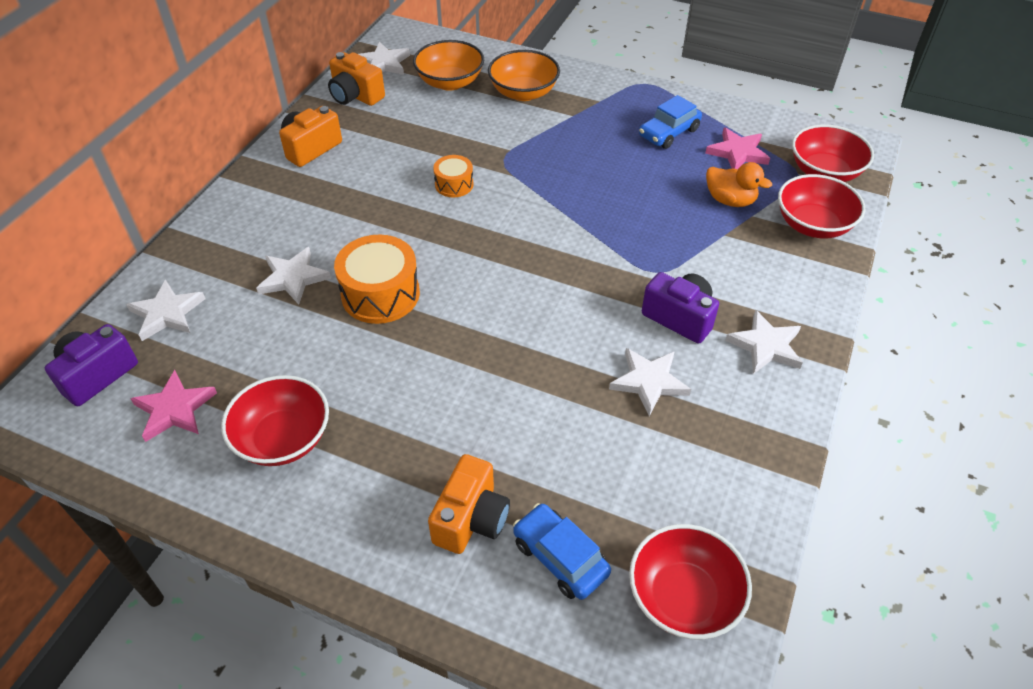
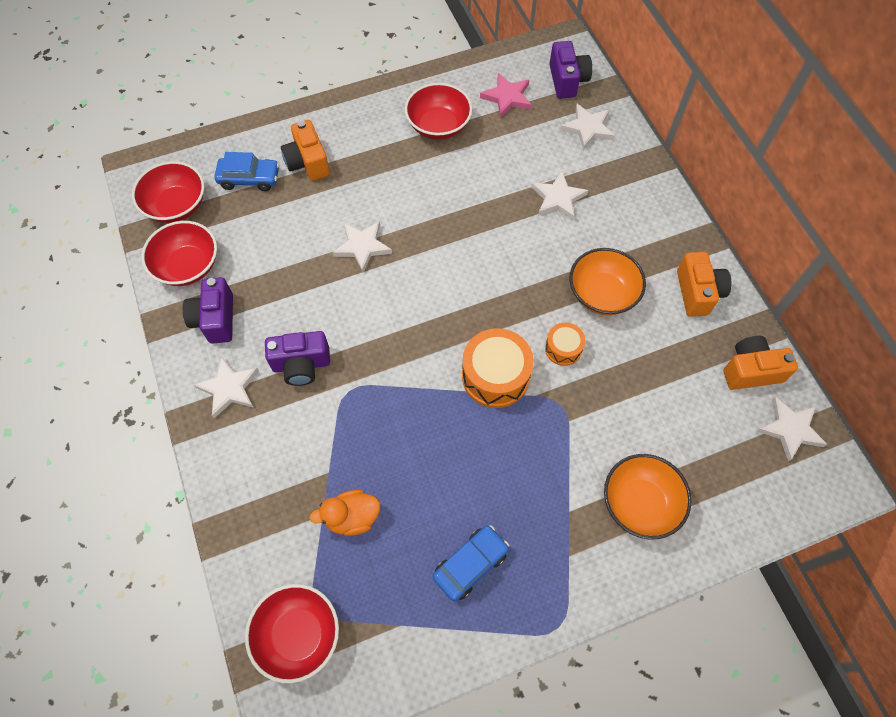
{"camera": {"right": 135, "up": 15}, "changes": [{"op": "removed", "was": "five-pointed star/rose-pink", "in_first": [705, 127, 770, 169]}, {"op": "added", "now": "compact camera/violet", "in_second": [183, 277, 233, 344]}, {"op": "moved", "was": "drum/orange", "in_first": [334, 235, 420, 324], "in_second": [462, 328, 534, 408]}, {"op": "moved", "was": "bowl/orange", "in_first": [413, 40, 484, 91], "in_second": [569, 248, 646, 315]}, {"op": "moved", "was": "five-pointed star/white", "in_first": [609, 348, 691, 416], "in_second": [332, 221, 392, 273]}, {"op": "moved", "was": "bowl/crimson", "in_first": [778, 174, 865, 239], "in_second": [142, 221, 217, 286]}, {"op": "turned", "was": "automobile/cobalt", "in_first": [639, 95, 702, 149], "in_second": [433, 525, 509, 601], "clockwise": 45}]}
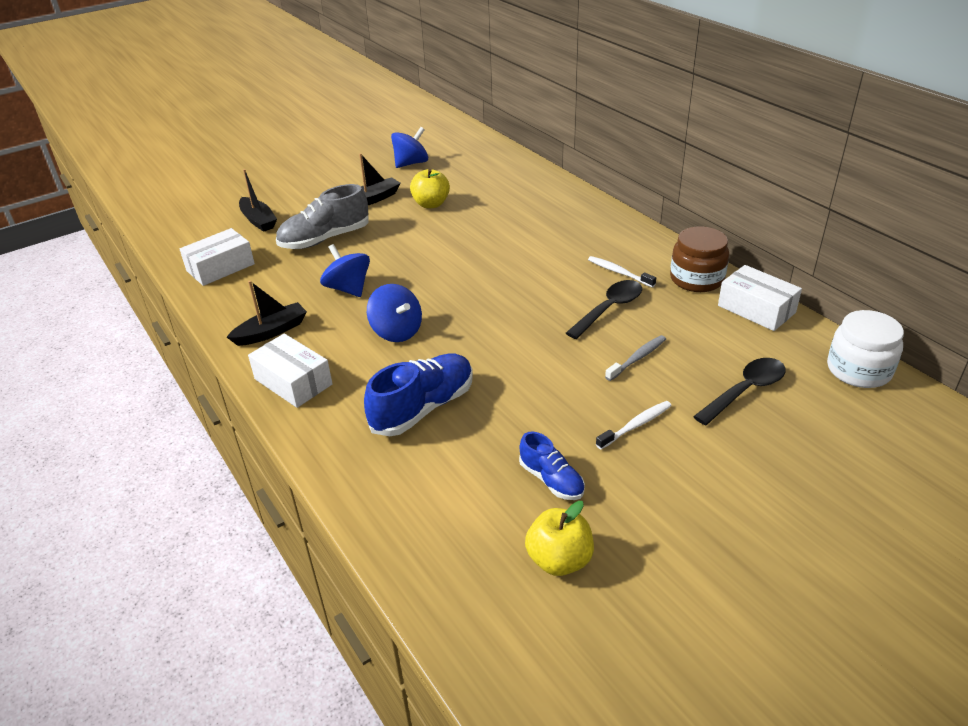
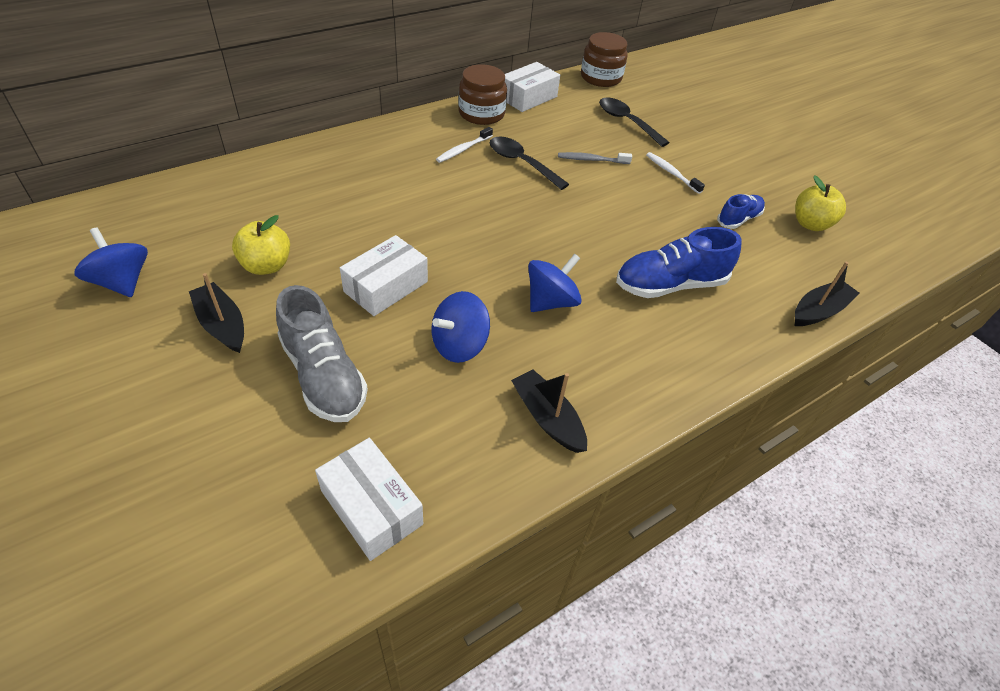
{"camera": {"right": -95, "up": 10}, "changes": [{"op": "moved", "was": "sailboat/ebony", "in_first": [239, 169, 277, 232], "in_second": [794, 262, 859, 326]}, {"op": "moved", "was": "box/white", "in_first": [248, 333, 333, 408], "in_second": [340, 235, 428, 316]}, {"op": "recoloured", "was": "preserve jar/white", "now": "preserve jar/brown", "in_first": [827, 310, 904, 388], "in_second": [581, 32, 628, 87]}, {"op": "turned", "was": "shoe/cobalt", "in_first": [364, 354, 473, 436], "in_second": [616, 227, 742, 298], "clockwise": -60}, {"op": "turned", "was": "toothbrush/ash-grey", "in_first": [605, 335, 666, 381], "in_second": [558, 152, 632, 164], "clockwise": -45}]}
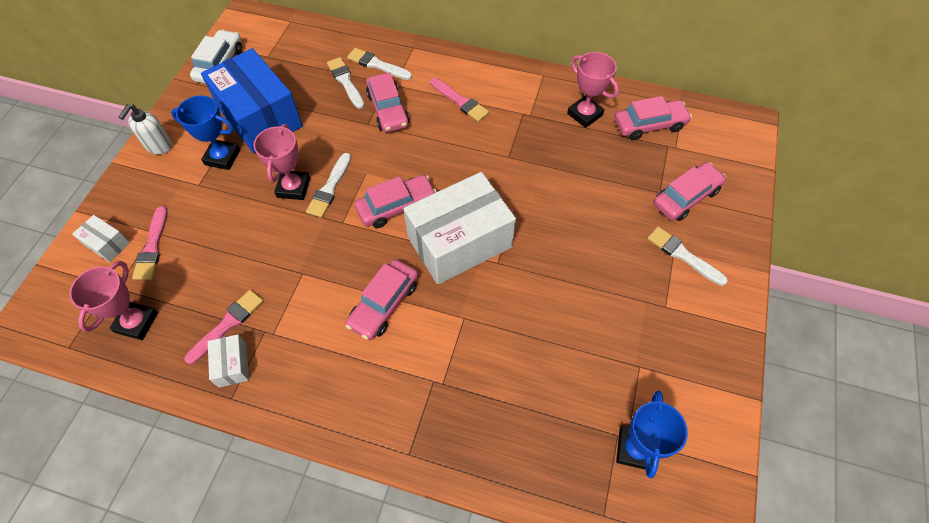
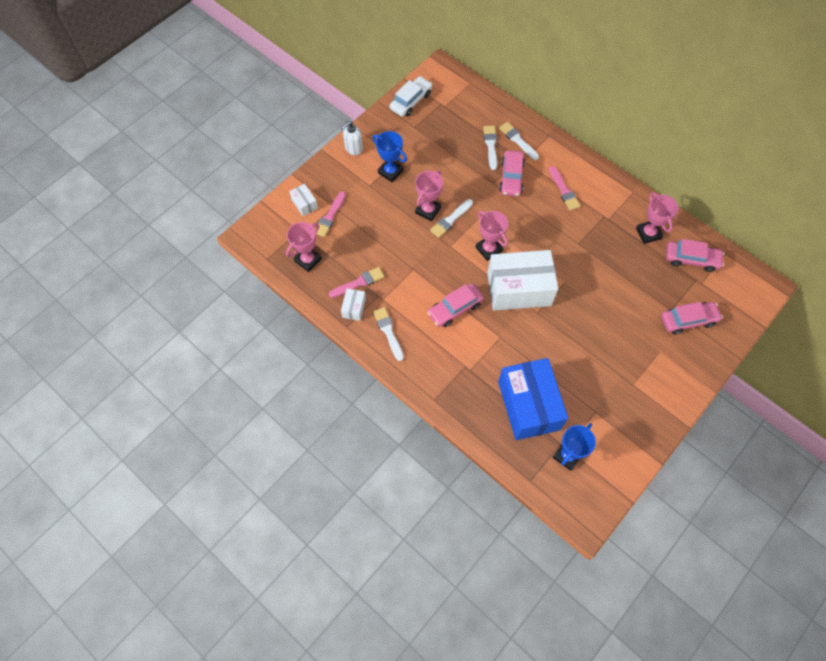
{"camera": {"right": 25, "up": 5}, "changes": [{"op": "moved", "was": "box/cobalt", "in_first": [201, 48, 303, 153], "in_second": [498, 358, 568, 440]}, {"op": "moved", "was": "paintbrush/white", "in_first": [647, 226, 728, 286], "in_second": [373, 307, 404, 361]}, {"op": "replaced", "was": "automobile/rose-pink", "now": "award cup/rose-pink", "in_first": [355, 175, 437, 228], "in_second": [476, 211, 508, 261]}]}
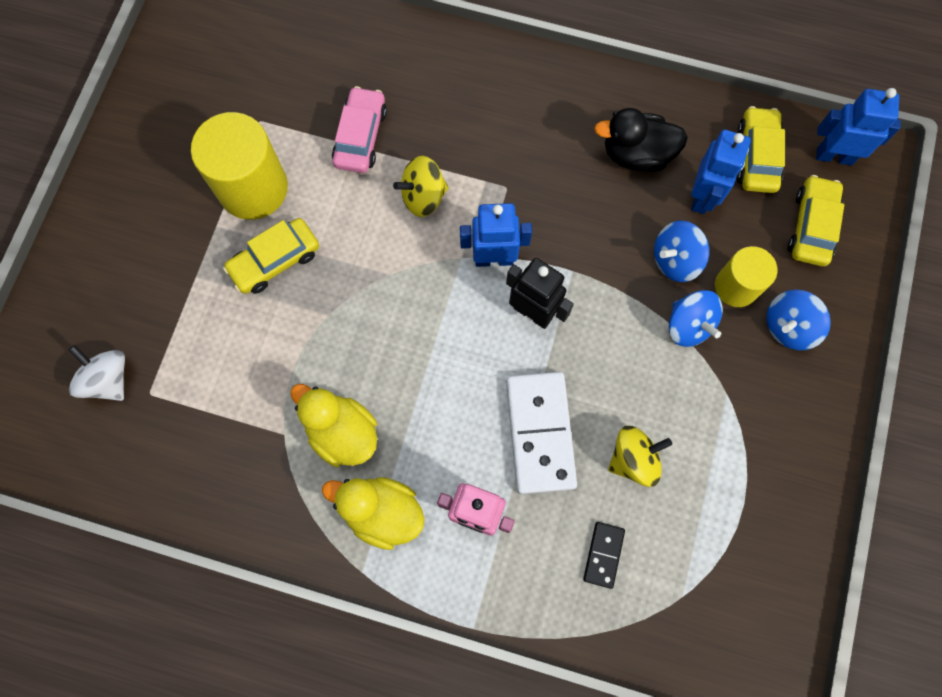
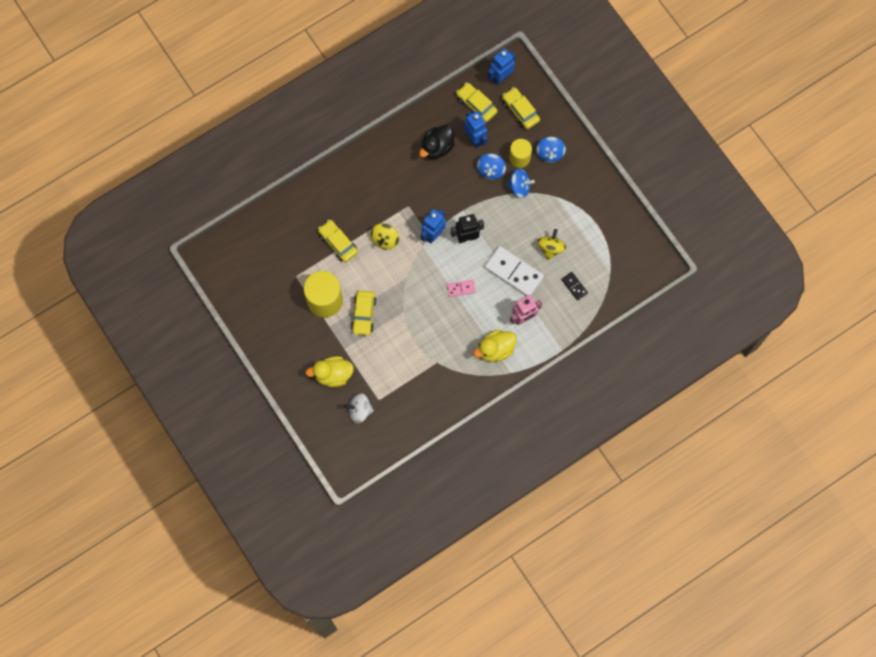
{"camera": {"right": -50, "up": 0}, "changes": [{"op": "added", "now": "domino/rose-pink", "in_second": [447, 280, 476, 297]}, {"op": "moved", "was": "toy duck/golden", "in_first": [290, 384, 377, 467], "in_second": [305, 356, 354, 387]}, {"op": "recoloured", "was": "automobile/rose-pink", "now": "automobile/golden", "in_first": [332, 86, 387, 173], "in_second": [318, 220, 358, 263]}]}
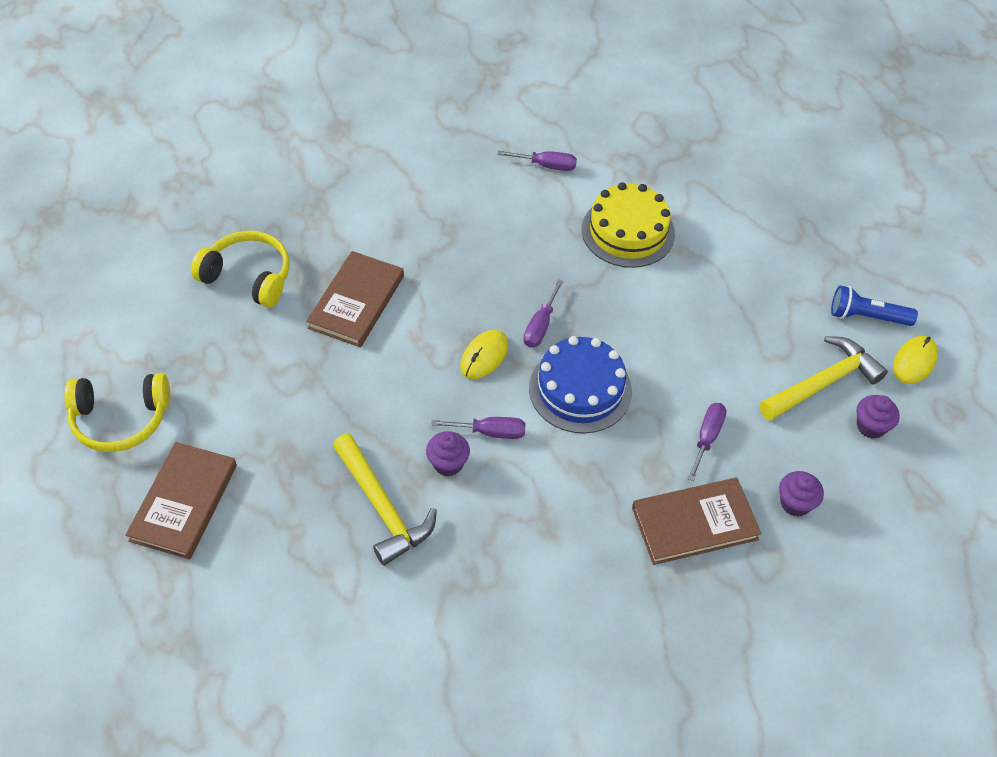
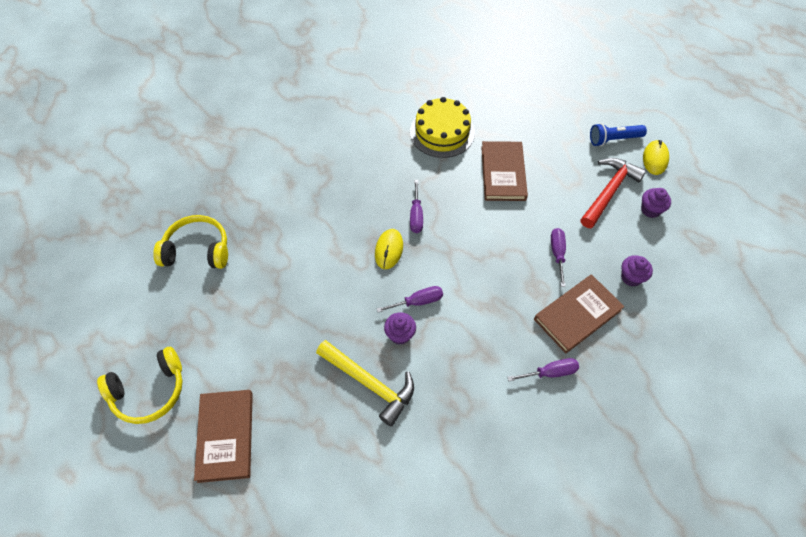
{"camera": {"right": -20, "up": 5}, "changes": [{"op": "removed", "was": "gateau/cobalt", "in_first": [529, 336, 632, 433]}, {"op": "moved", "was": "hardback/brown", "in_first": [306, 251, 404, 347], "in_second": [481, 141, 528, 201]}, {"op": "moved", "was": "flat screwdriver/violet", "in_first": [497, 151, 577, 171], "in_second": [507, 358, 579, 381]}, {"op": "recoloured", "was": "hammer/golden", "now": "hammer/crimson", "in_first": [759, 336, 888, 421], "in_second": [580, 158, 646, 228]}]}
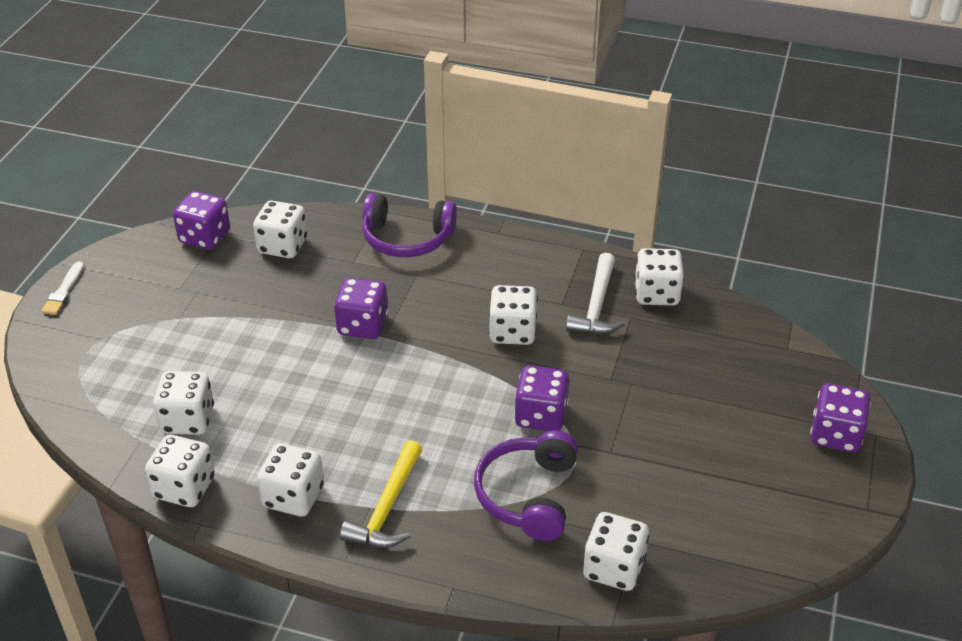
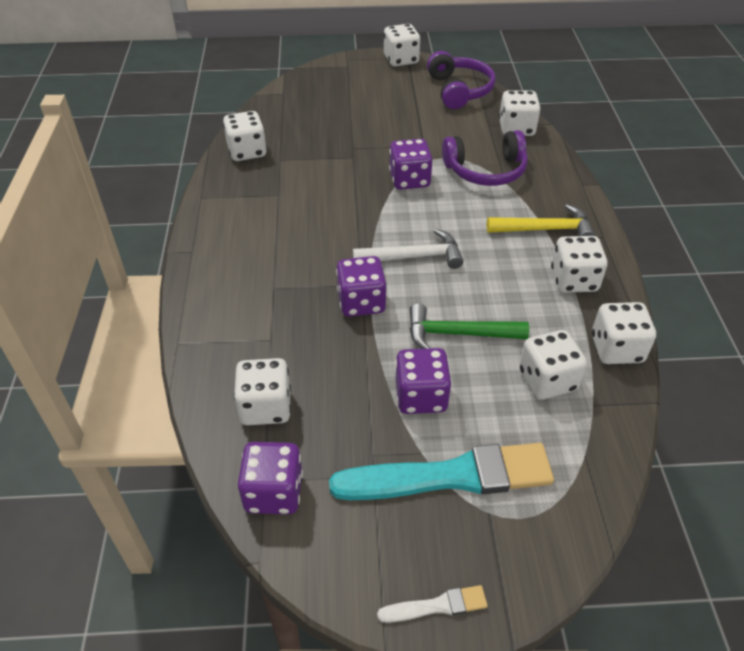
{"camera": {"right": -110, "up": 5}, "changes": [{"op": "added", "now": "paintbrush/teal", "in_second": [329, 443, 554, 500]}, {"op": "added", "now": "hammer/green", "in_second": [409, 303, 529, 349]}, {"op": "moved", "was": "headphones/violet", "in_first": [362, 193, 457, 257], "in_second": [427, 51, 496, 109]}, {"op": "moved", "was": "die/white", "in_first": [489, 285, 538, 345], "in_second": [384, 24, 420, 67]}, {"op": "moved", "was": "hammer/white", "in_first": [566, 253, 625, 335], "in_second": [353, 229, 464, 269]}, {"op": "moved", "was": "die/violet", "in_first": [810, 383, 871, 453], "in_second": [396, 348, 452, 414]}]}
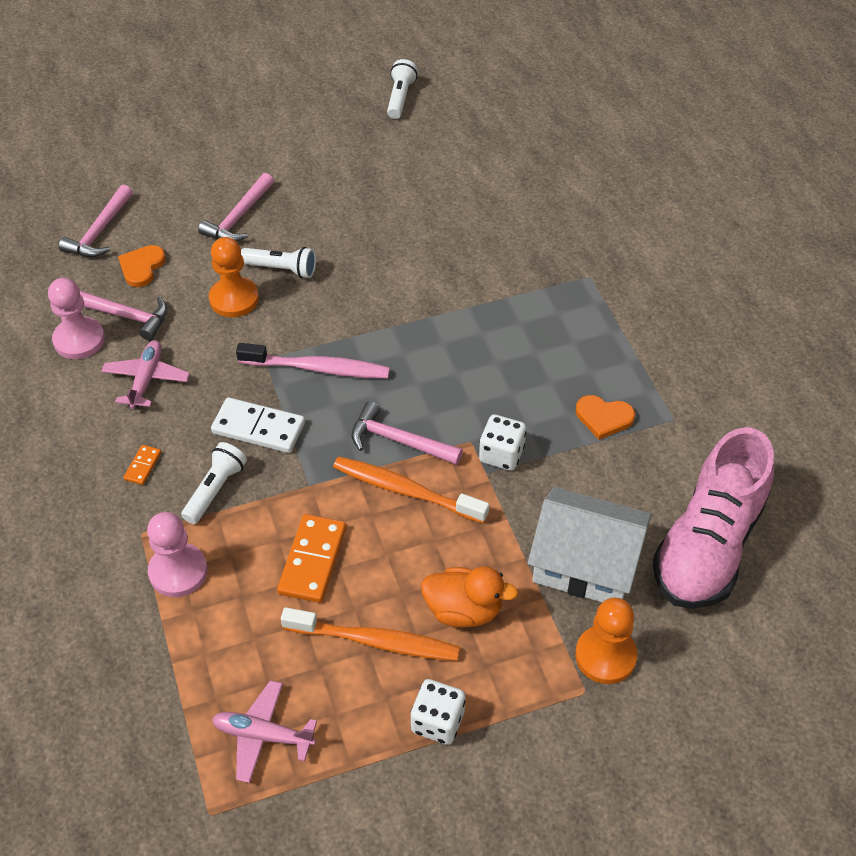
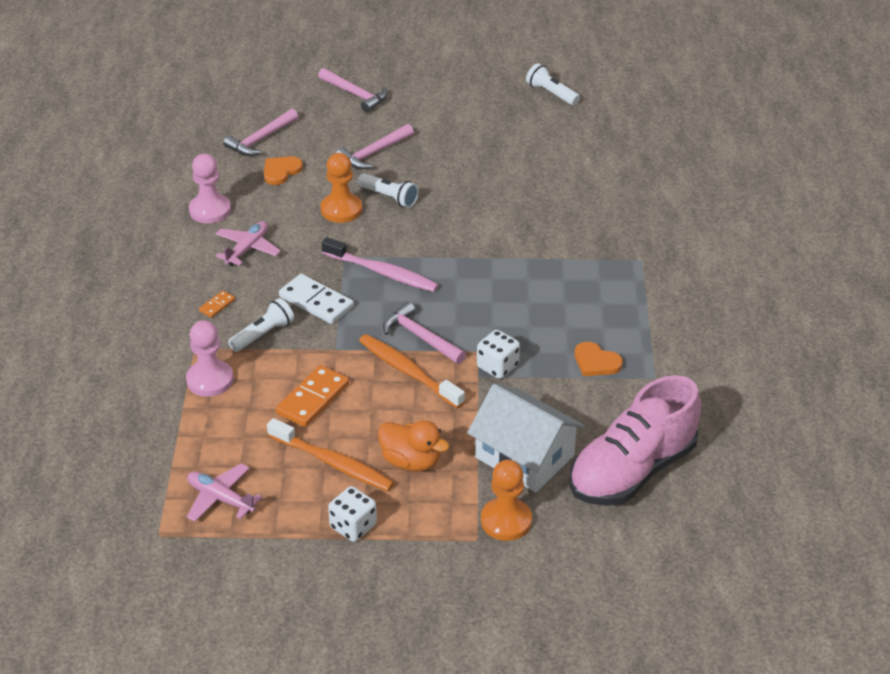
{"camera": {"right": 20, "up": -10}, "changes": [{"op": "moved", "was": "hammer/rose-pink", "in_first": [80, 291, 168, 341], "in_second": [318, 68, 388, 112]}, {"op": "turned", "was": "pocket torch/white", "in_first": [387, 59, 418, 119], "in_second": [526, 63, 580, 106], "clockwise": -75}]}
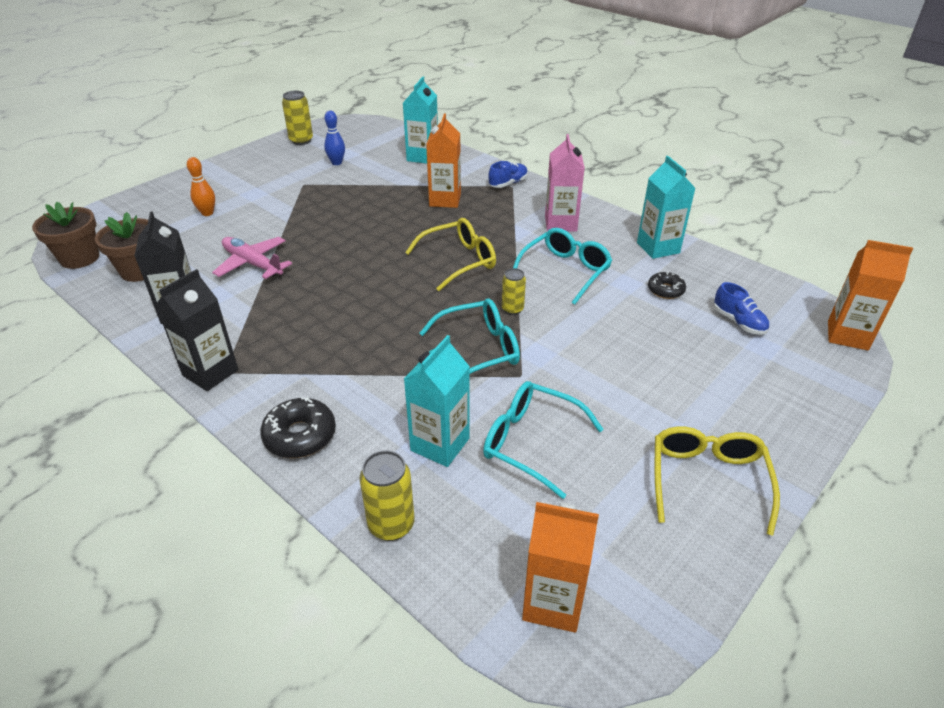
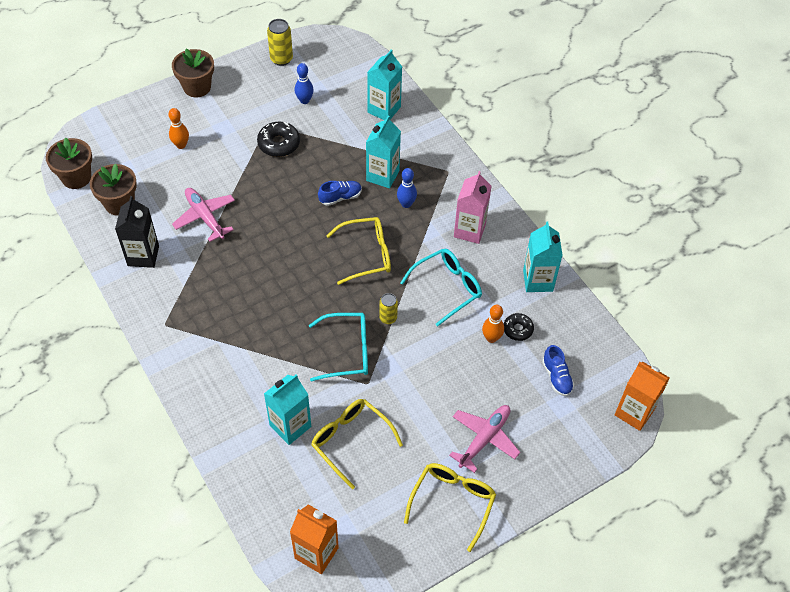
{"camera": {"right": 15, "up": 15}, "changes": [{"op": "removed", "was": "carton/ebony", "in_first": [155, 269, 238, 391]}, {"op": "removed", "was": "tin/golden", "in_first": [360, 450, 415, 541]}, {"op": "added", "now": "plant pot/brown", "in_second": [172, 48, 214, 97]}, {"op": "added", "now": "bowling pin/cobalt", "in_second": [397, 168, 417, 208]}, {"op": "added", "now": "aeroplane/rose-pink", "in_second": [449, 405, 520, 473]}, {"op": "added", "now": "bowling pin/orange", "in_second": [482, 305, 504, 343]}, {"op": "moved", "was": "donut/ebony", "in_first": [260, 397, 336, 458], "in_second": [257, 122, 300, 157]}, {"op": "moved", "was": "shoe/cobalt", "in_first": [488, 161, 528, 188], "in_second": [318, 181, 362, 206]}, {"op": "recoloured", "was": "carton/orange", "now": "carton/teal", "in_first": [426, 114, 461, 208], "in_second": [366, 115, 401, 188]}, {"op": "recoloured", "was": "eyeglasses/teal", "now": "eyeglasses/golden", "in_first": [483, 381, 604, 499], "in_second": [311, 399, 403, 489]}]}
